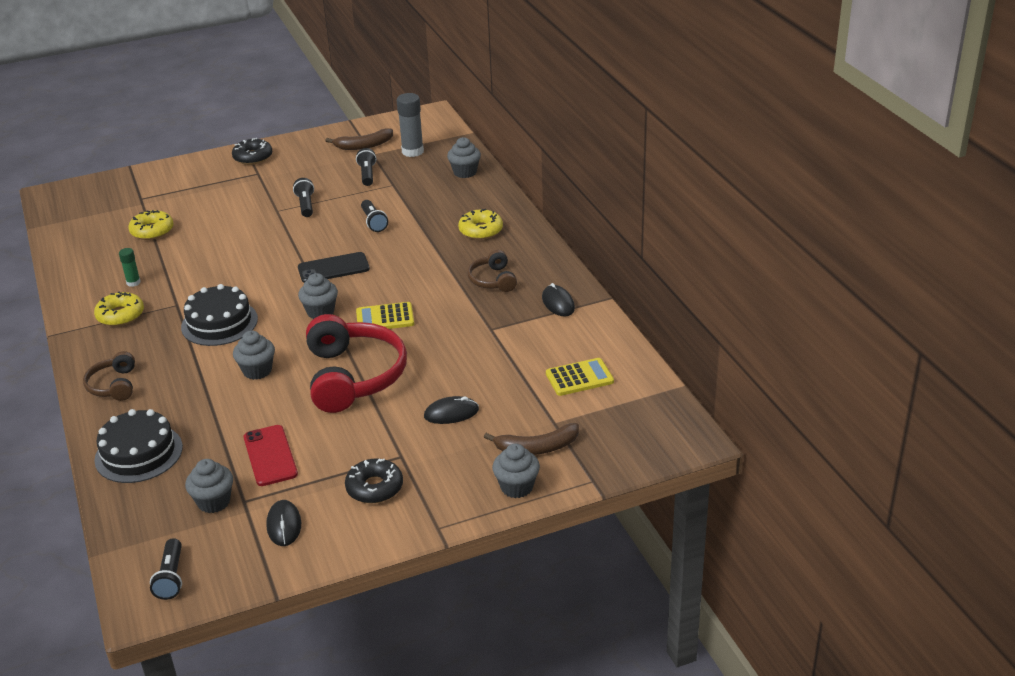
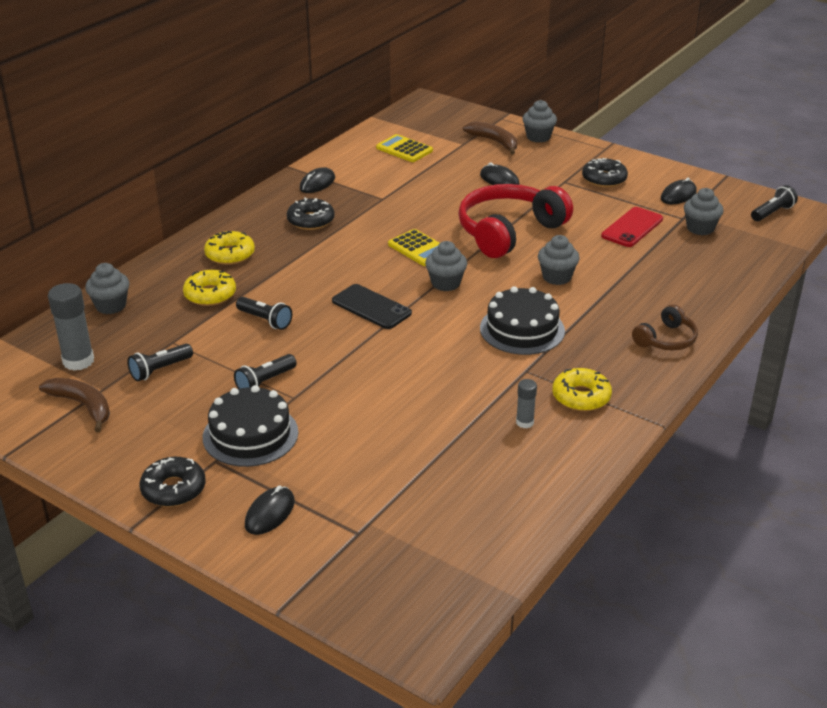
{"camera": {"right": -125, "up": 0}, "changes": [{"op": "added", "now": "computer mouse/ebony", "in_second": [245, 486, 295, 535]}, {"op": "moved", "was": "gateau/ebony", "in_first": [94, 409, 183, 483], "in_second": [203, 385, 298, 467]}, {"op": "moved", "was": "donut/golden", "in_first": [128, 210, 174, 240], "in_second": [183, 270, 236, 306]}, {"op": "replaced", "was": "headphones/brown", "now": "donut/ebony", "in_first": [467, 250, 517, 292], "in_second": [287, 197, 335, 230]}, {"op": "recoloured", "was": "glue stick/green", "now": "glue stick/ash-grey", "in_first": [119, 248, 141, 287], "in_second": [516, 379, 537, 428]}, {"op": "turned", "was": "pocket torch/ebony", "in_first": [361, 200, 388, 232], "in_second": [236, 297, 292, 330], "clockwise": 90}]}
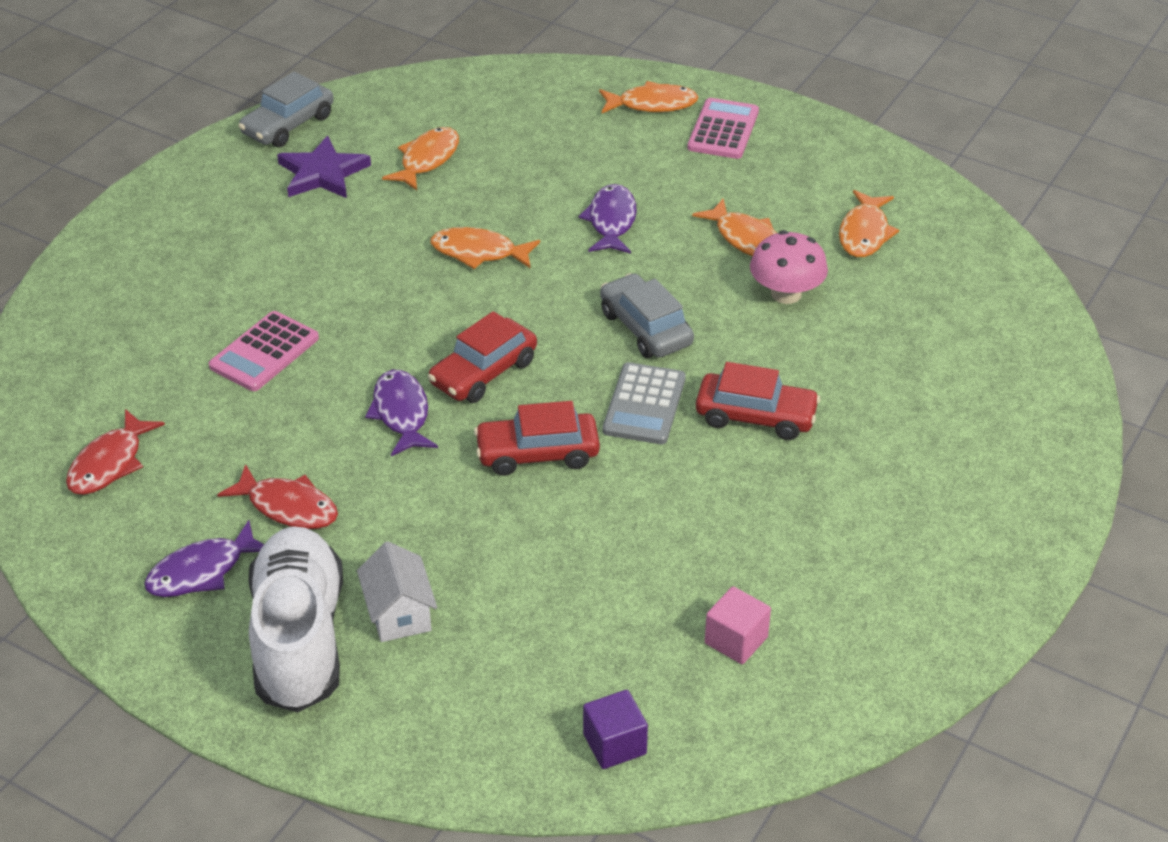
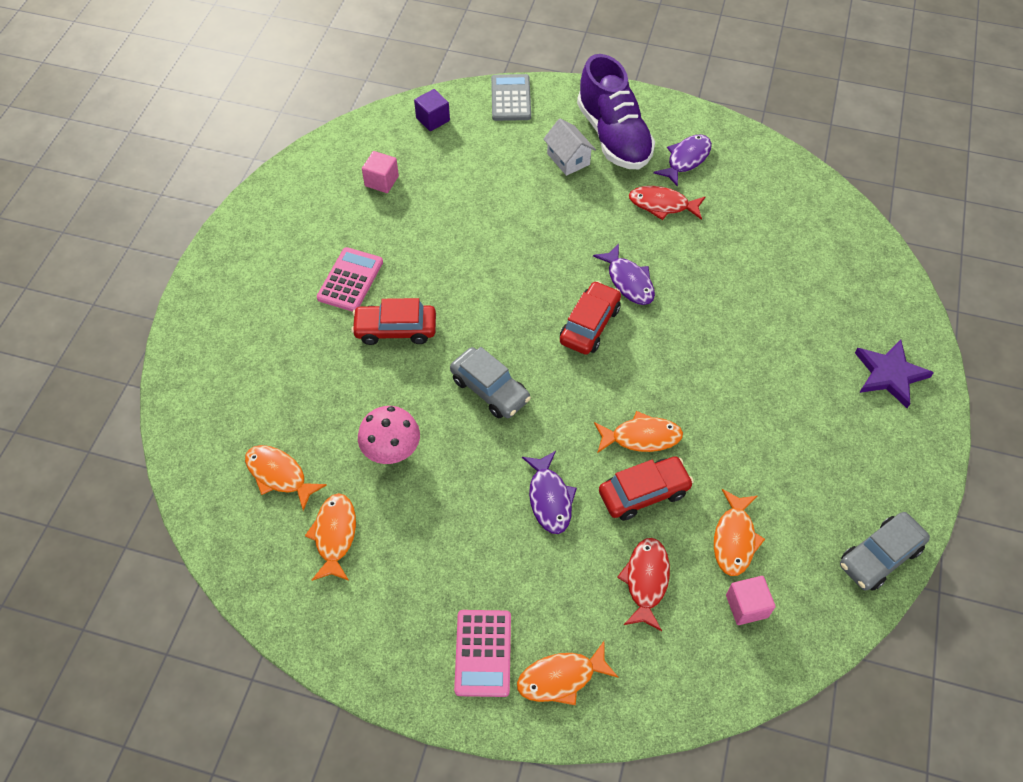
{"camera": {"right": 165, "up": 15}, "changes": [{"op": "added", "now": "solid cube/rose-pink", "in_second": [726, 576, 776, 625]}, {"op": "moved", "was": "fish figure/crimson", "in_first": [66, 409, 165, 495], "in_second": [617, 538, 670, 631]}, {"op": "moved", "was": "calculator/rose-pink", "in_first": [209, 311, 319, 391], "in_second": [317, 247, 383, 312]}, {"op": "moved", "was": "five-pointed star/violet", "in_first": [277, 136, 371, 198], "in_second": [855, 339, 934, 408]}, {"op": "moved", "was": "automobile/crimson", "in_first": [474, 401, 600, 476], "in_second": [599, 456, 694, 521]}, {"op": "moved", "was": "calculator/ash-grey", "in_first": [603, 362, 686, 444], "in_second": [491, 74, 531, 121]}, {"op": "moved", "was": "fish figure/orange", "in_first": [692, 199, 777, 257], "in_second": [245, 445, 327, 511]}, {"op": "recoloured", "was": "shoe/white", "now": "shoe/violet", "in_first": [248, 526, 343, 712], "in_second": [577, 54, 655, 169]}, {"op": "turned", "was": "automobile/ash-grey", "in_first": [238, 72, 334, 147], "in_second": [840, 512, 930, 591], "clockwise": -150}]}
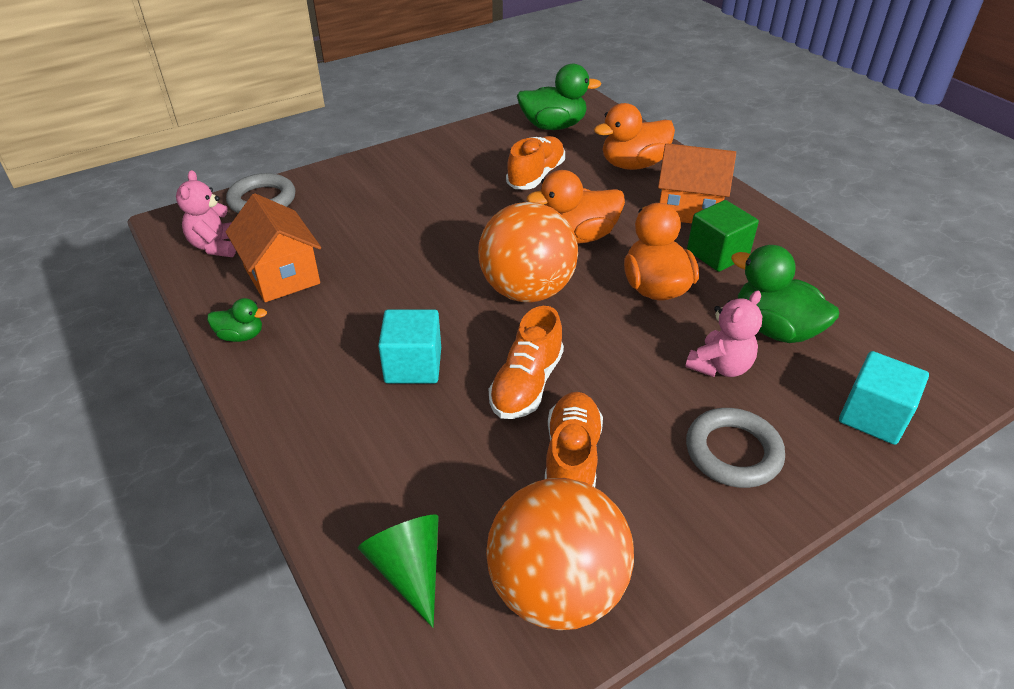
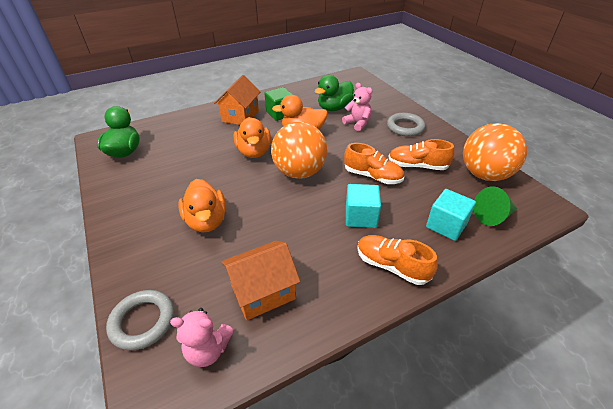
{"camera": {"right": -85, "up": 0}, "changes": [{"op": "removed", "was": "toy duck/green", "in_first": [207, 298, 267, 342]}, {"op": "moved", "was": "shoe/orange", "in_first": [506, 136, 565, 189], "in_second": [357, 235, 438, 285]}, {"op": "moved", "was": "toy duck/orange", "in_first": [594, 103, 675, 170], "in_second": [178, 179, 226, 232]}, {"op": "moved", "was": "solid cube/teal", "in_first": [839, 351, 929, 445], "in_second": [426, 189, 476, 241]}]}
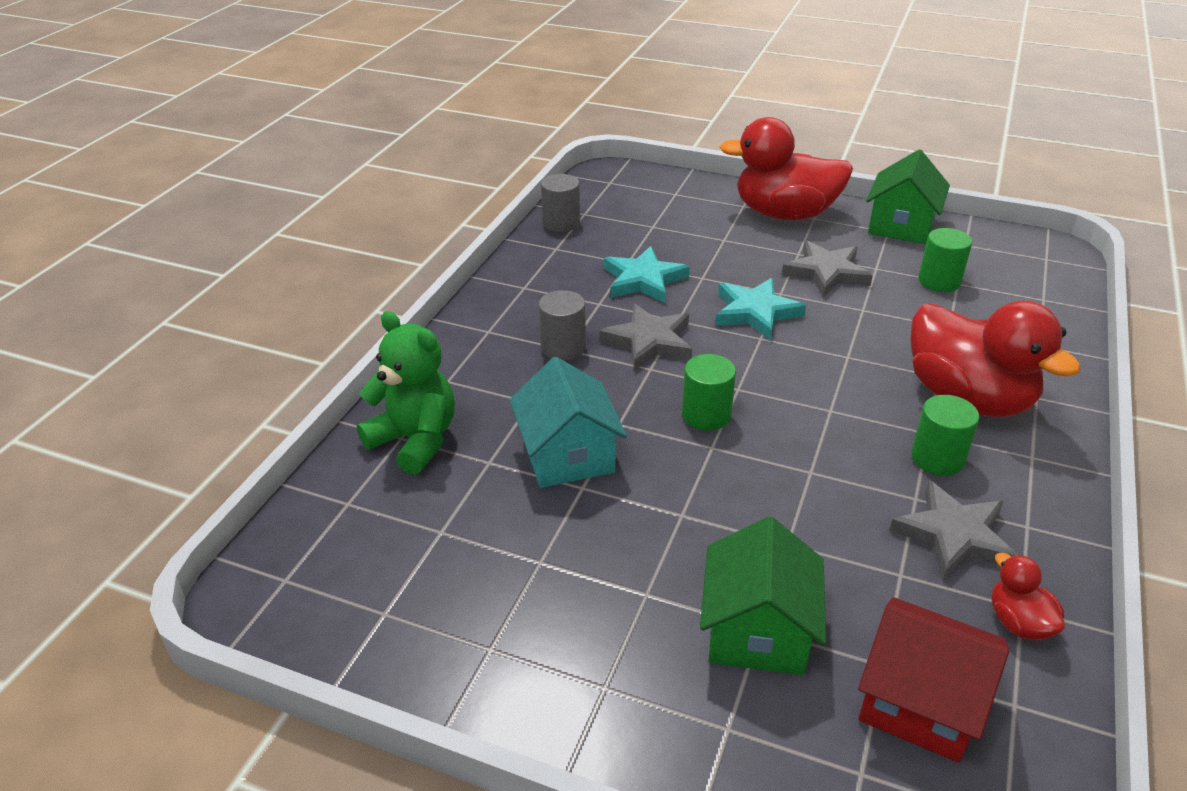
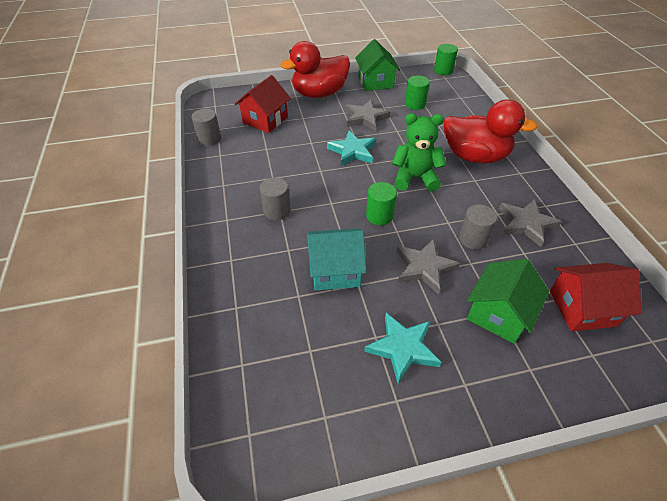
{"camera": {"right": -35, "up": 10}, "changes": [{"op": "removed", "was": "toy duck/crimson", "in_first": [992, 553, 1065, 640]}, {"op": "added", "now": "house/crimson", "in_second": [235, 75, 291, 133]}, {"op": "added", "now": "cylinder/ash-grey", "in_second": [459, 205, 497, 249]}, {"op": "moved", "was": "stuffed bear/green", "in_first": [357, 311, 455, 475], "in_second": [392, 113, 446, 191]}, {"op": "moved", "was": "five-pointed star/ash-grey", "in_first": [599, 304, 692, 371], "in_second": [396, 238, 461, 295]}, {"op": "moved", "was": "five-pointed star/teal", "in_first": [604, 246, 690, 303], "in_second": [364, 313, 441, 384]}, {"op": "moved", "was": "cylinder/green", "in_first": [911, 395, 979, 476], "in_second": [434, 44, 458, 75]}, {"op": "turned", "was": "house/teal", "in_first": [510, 357, 627, 488], "in_second": [307, 228, 366, 291], "clockwise": -45}, {"op": "turned", "was": "house/green", "in_first": [700, 516, 826, 675], "in_second": [467, 259, 549, 344], "clockwise": 60}]}
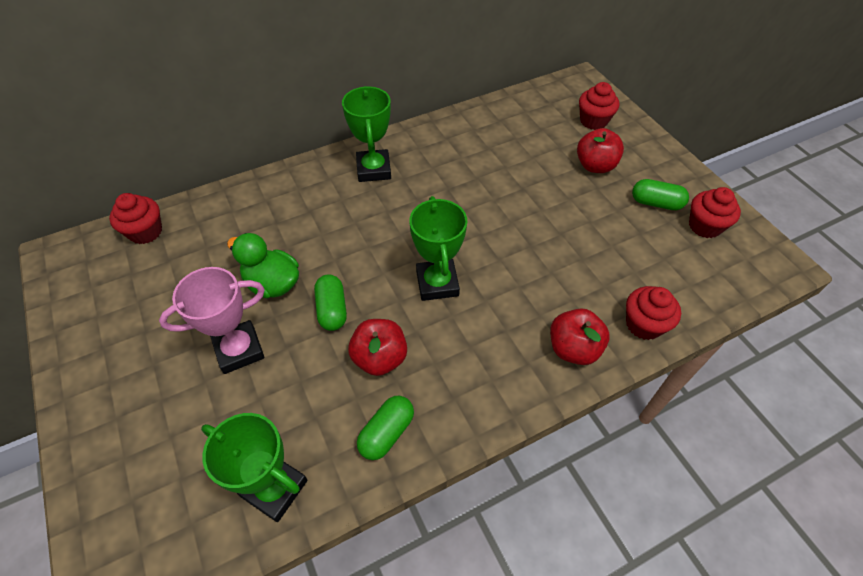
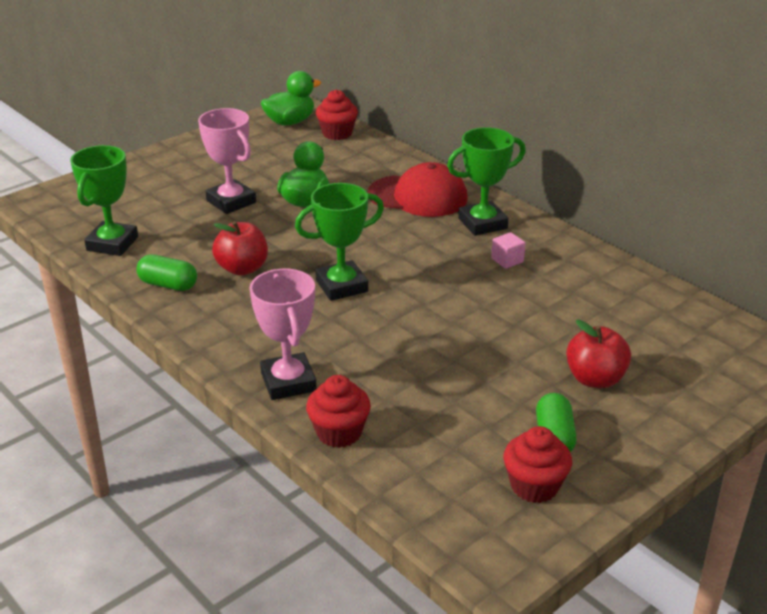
{"camera": {"right": 75, "up": -20}, "changes": [{"op": "removed", "was": "capsule/green", "in_first": [314, 274, 347, 331]}, {"op": "removed", "was": "muffin/crimson", "in_first": [579, 82, 619, 130]}, {"op": "added", "now": "toy duck/green", "in_second": [261, 71, 321, 126]}, {"op": "added", "now": "baseball cap/crimson", "in_second": [368, 162, 468, 217]}, {"op": "added", "now": "solid cube/rose-pink", "in_second": [491, 232, 526, 269]}, {"op": "replaced", "was": "toy apple/crimson", "now": "award cup/rose-pink", "in_first": [550, 308, 609, 365], "in_second": [250, 269, 317, 400]}]}
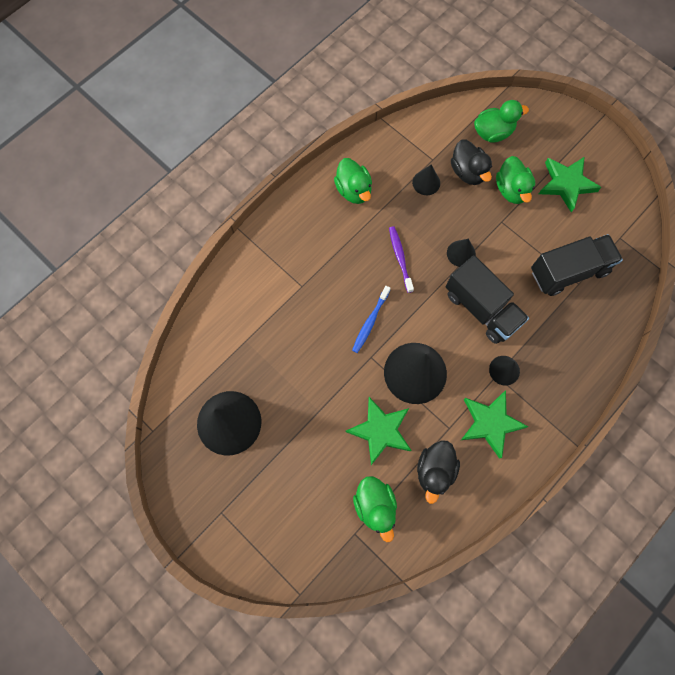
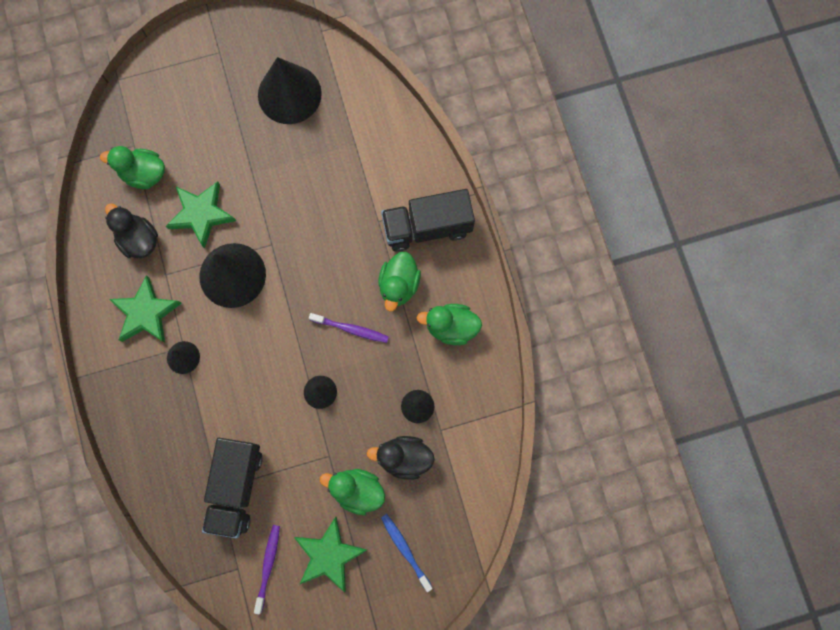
{"camera": {"right": 120, "up": 5}, "changes": [{"op": "added", "now": "toothbrush/violet", "in_second": [254, 525, 280, 615]}, {"op": "moved", "was": "toothbrush/cobalt", "in_first": [352, 286, 390, 353], "in_second": [381, 514, 433, 592]}, {"op": "moved", "was": "truck/ebony", "in_first": [446, 255, 529, 344], "in_second": [381, 189, 475, 252]}, {"op": "moved", "was": "toy duck/green", "in_first": [474, 100, 529, 143], "in_second": [378, 251, 421, 312]}]}
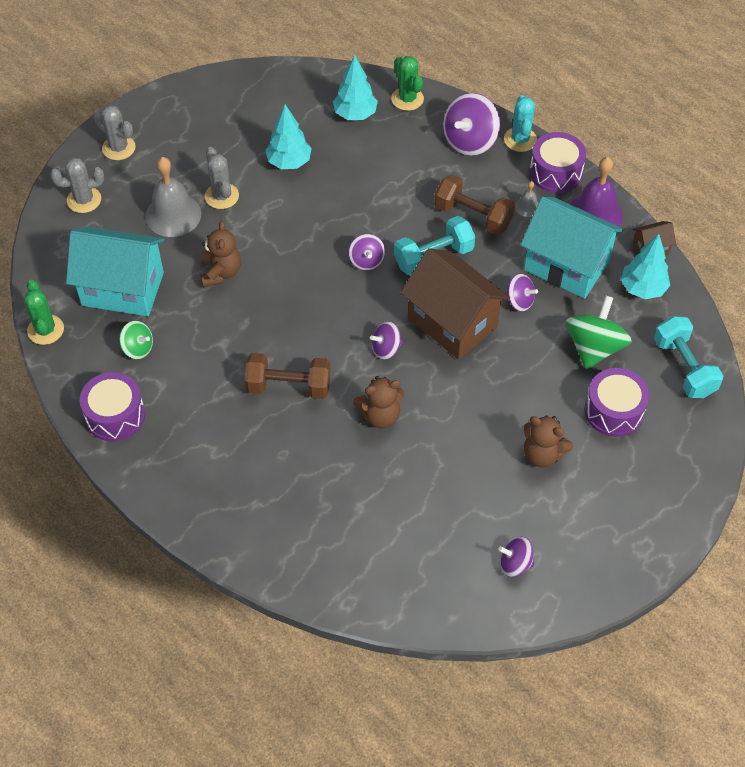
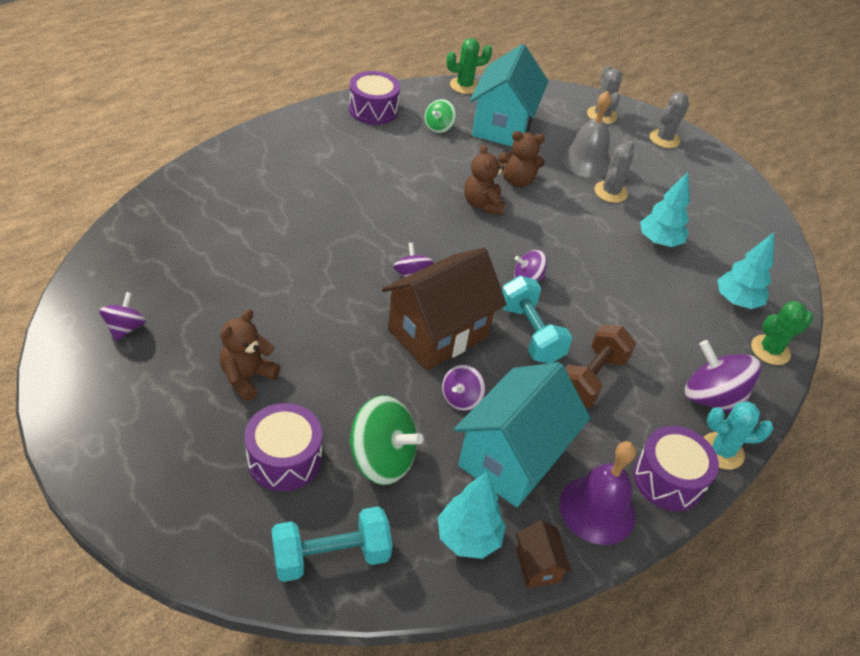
{"camera": {"right": 90, "up": -10}, "changes": [{"op": "removed", "was": "dumbbell/brown", "in_first": [245, 353, 331, 399]}, {"op": "removed", "was": "bell/ash-grey", "in_first": [515, 181, 538, 217]}, {"op": "moved", "was": "stuffed bear/brown", "in_first": [353, 376, 404, 429], "in_second": [464, 144, 505, 215]}, {"op": "turned", "was": "saguaro cactus/ash-grey", "in_first": [205, 147, 239, 209], "in_second": [594, 141, 635, 203], "clockwise": -45}]}
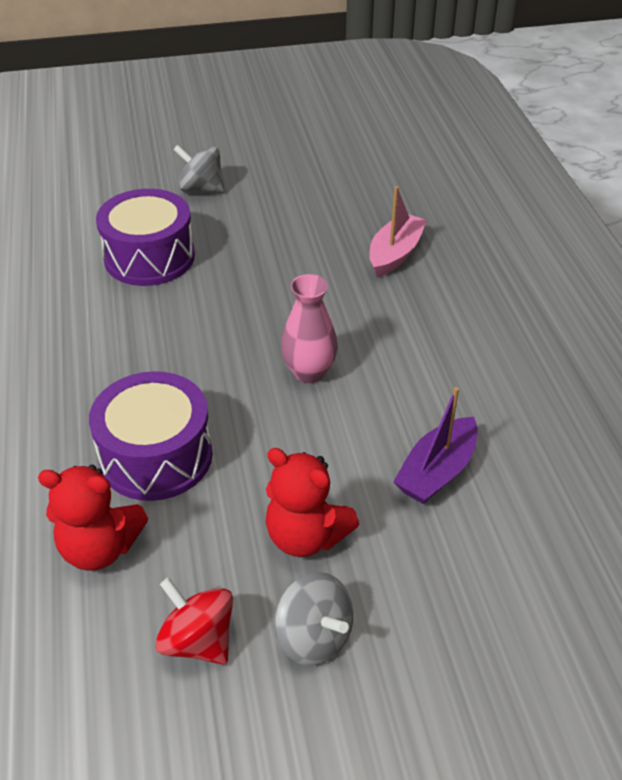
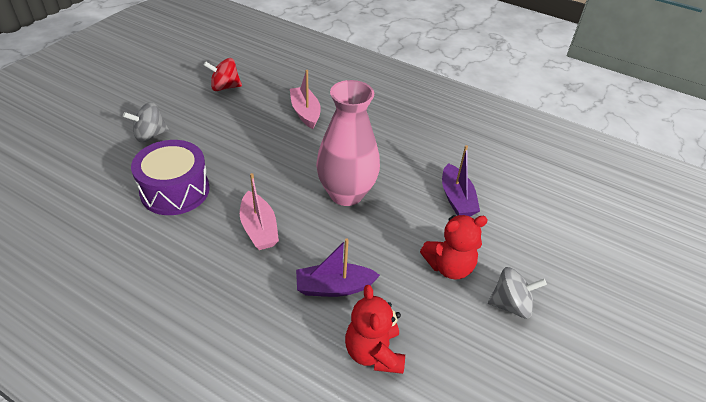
{"camera": {"right": -50, "up": 0}, "changes": [{"op": "added", "now": "sailboat/rose-pink", "in_second": [240, 173, 279, 250]}, {"op": "moved", "was": "toy top/crimson", "in_first": [155, 577, 233, 665], "in_second": [204, 58, 242, 91]}, {"op": "replaced", "was": "drum/violet", "now": "sailboat/violet", "in_first": [89, 371, 213, 501], "in_second": [296, 239, 380, 297]}, {"op": "turned", "was": "stuffed bear/crimson", "in_first": [38, 465, 148, 571], "in_second": [345, 285, 405, 374], "clockwise": 120}, {"op": "resized", "was": "tall vase/rose-pink", "in_first": [281, 274, 338, 383], "in_second": [316, 80, 380, 206], "ratio": 1.7}]}
